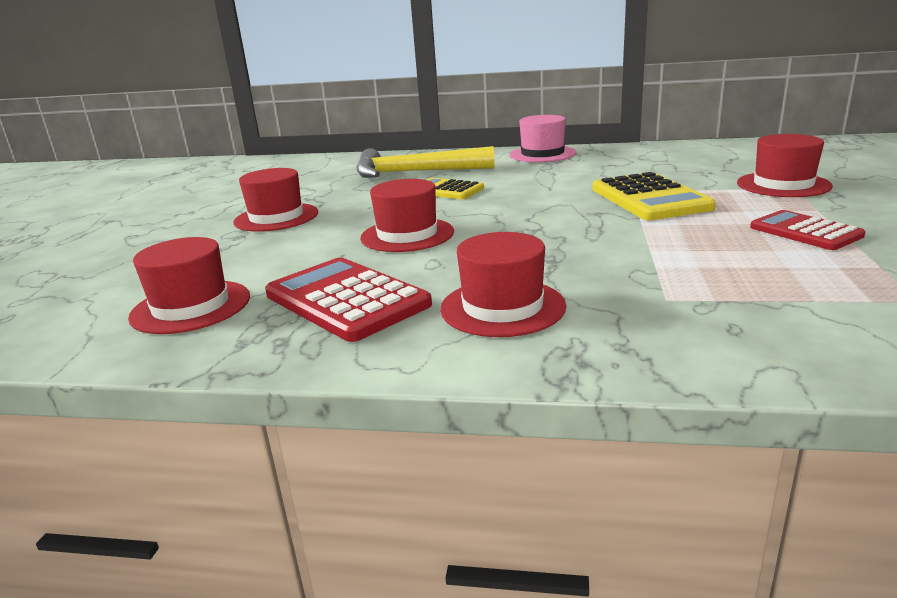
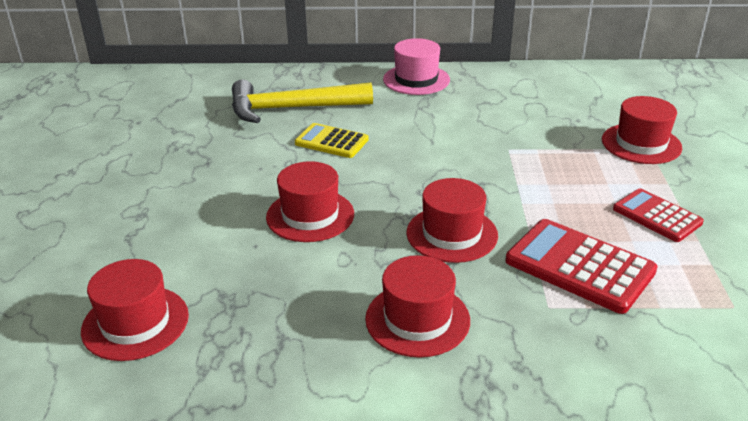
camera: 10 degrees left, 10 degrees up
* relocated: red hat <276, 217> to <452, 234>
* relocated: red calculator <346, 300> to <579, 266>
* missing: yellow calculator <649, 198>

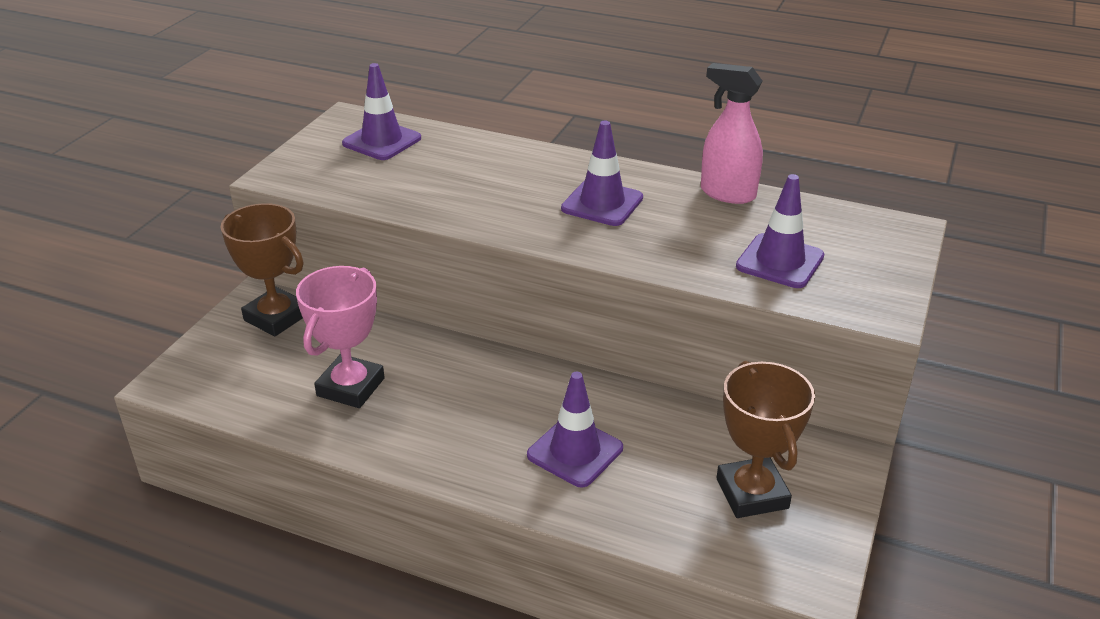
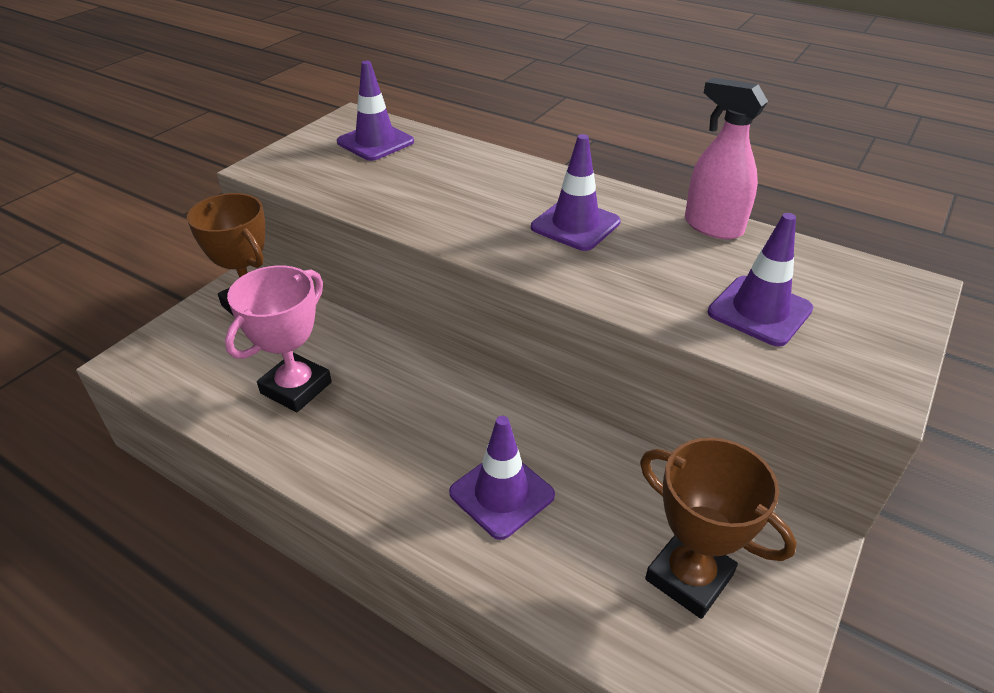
camera: 10 degrees right, 5 degrees up
* spun: brown trophy <752, 493> = <689, 577> 45 degrees counterclockwise

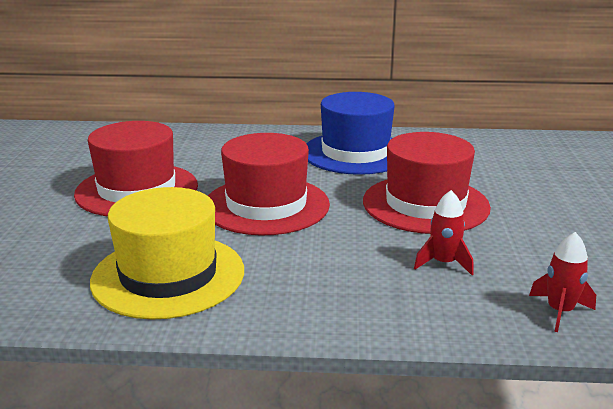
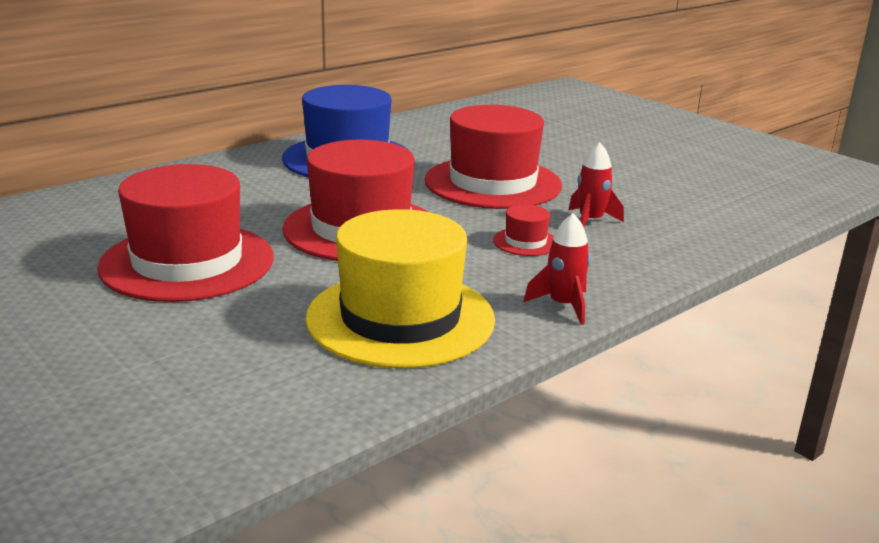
camera: 45 degrees left, 0 degrees up
* relocated: red rocket <559, 311> to <563, 305>
* appeared: red hat <525, 242>

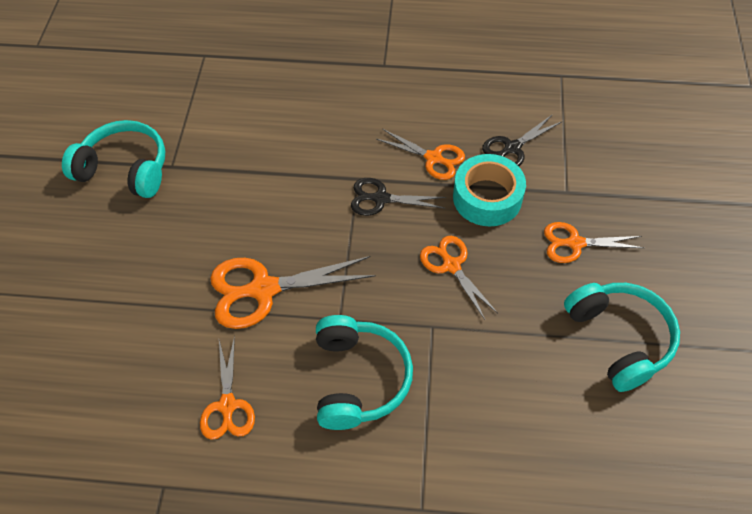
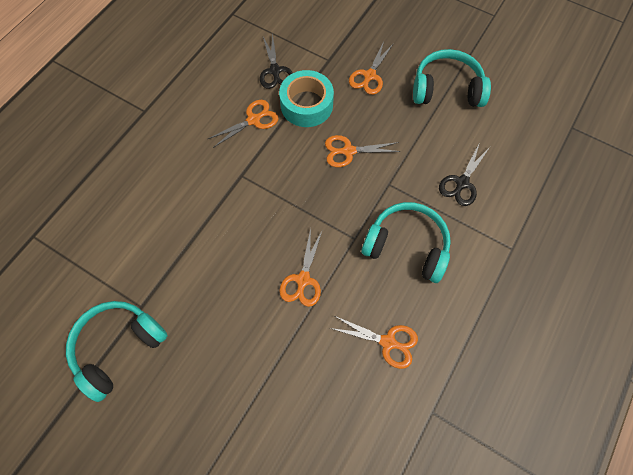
camera: 65 degrees left, 10 degrees up
* size: orange scissors <264, 289> = <303, 279> x0.62
* relocated: black scissors <381, 199> to <462, 183>

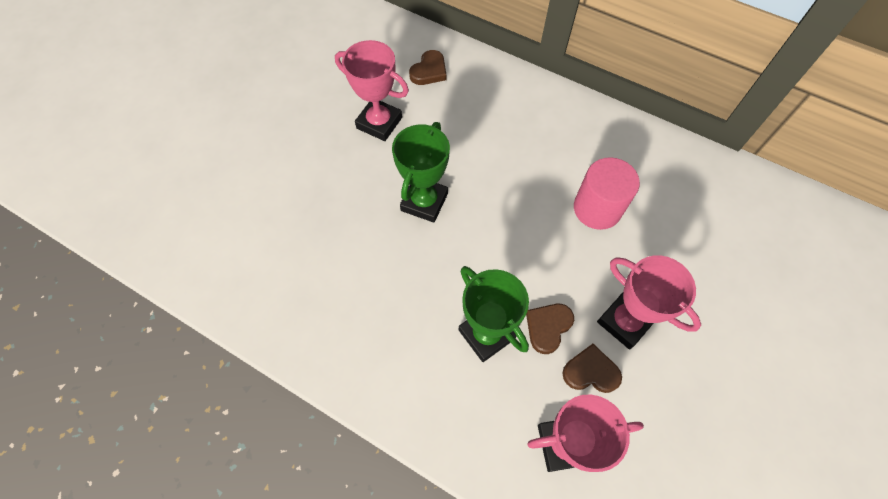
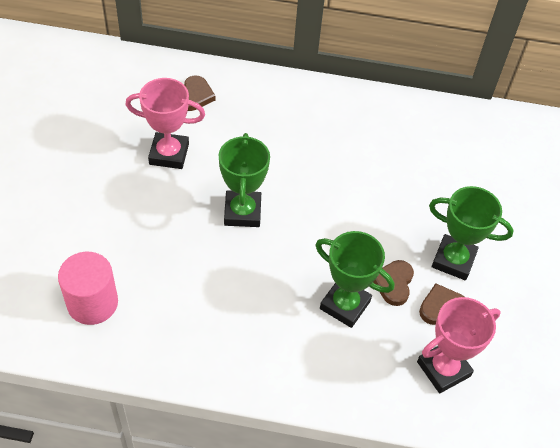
camera: 25 degrees left, 10 degrees down
* relocated: pink cylinder <597, 208> to <92, 303>
* colour: pink trophy <624, 321> to green trophy <453, 260>

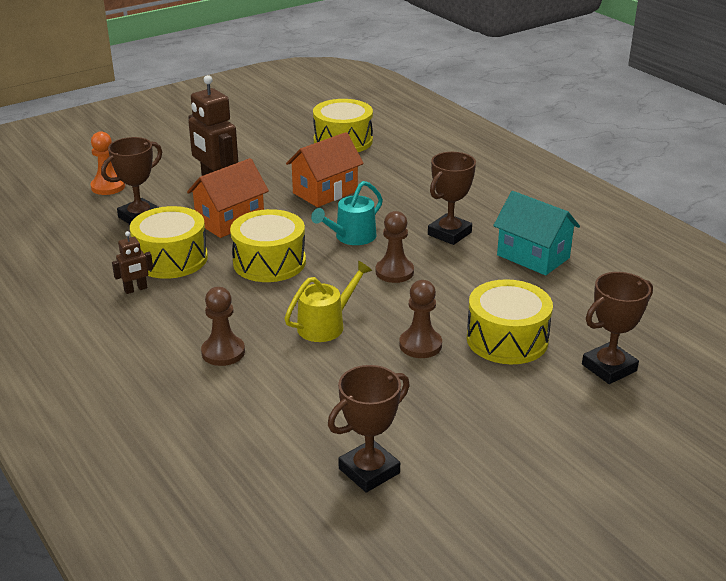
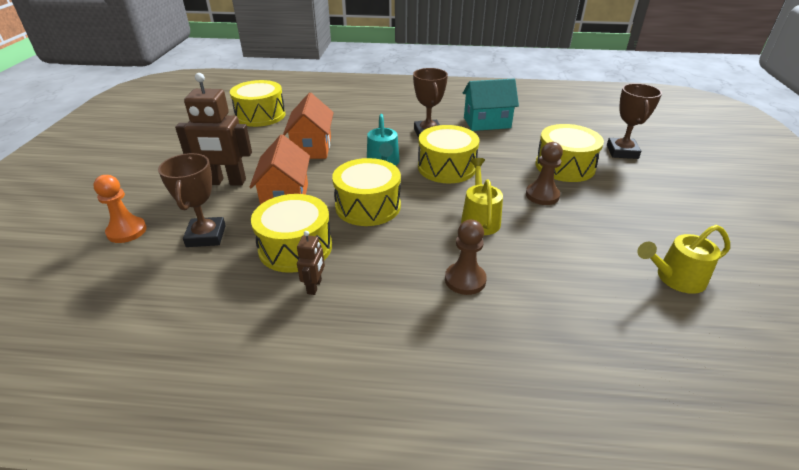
camera: 50 degrees left, 5 degrees up
* exchanged: brown trophy <369, 471> to yellow watering can <675, 278>
* exchanged: brown pawn <394, 272> to yellow drum <446, 167>

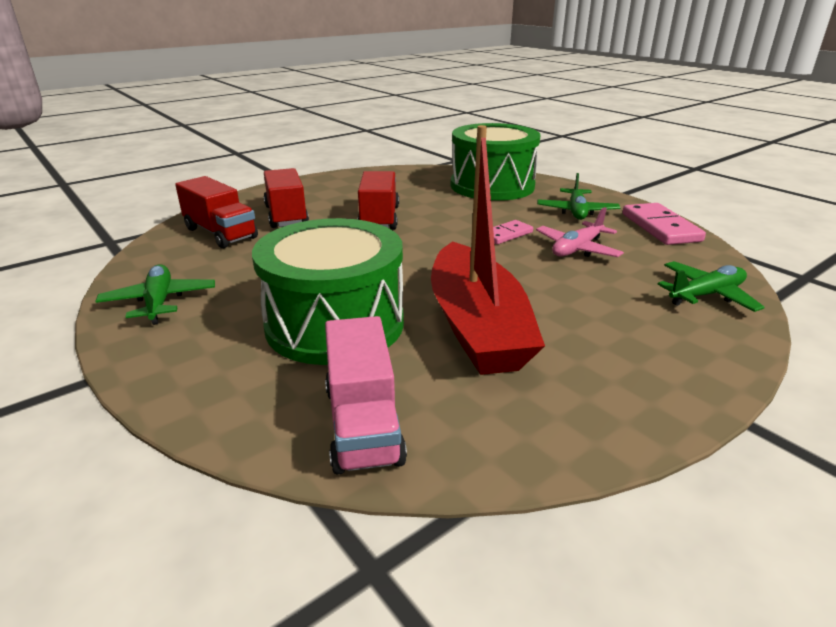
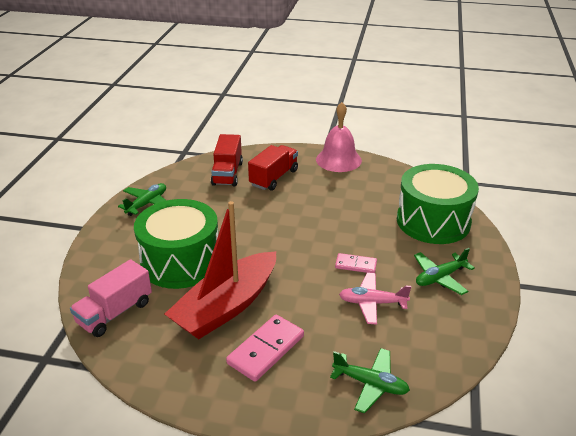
camera: 50 degrees right, 5 degrees up
* missing: red truck <379, 218>
* relocated: pink domino <660, 227> to <266, 349>
* appeared: pink bell <338, 160>

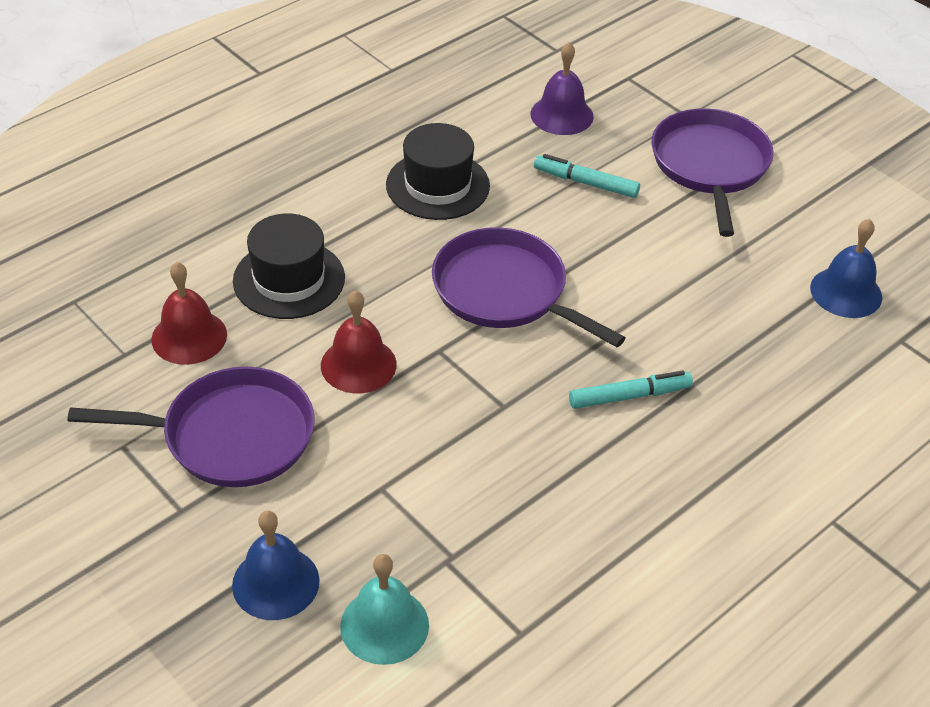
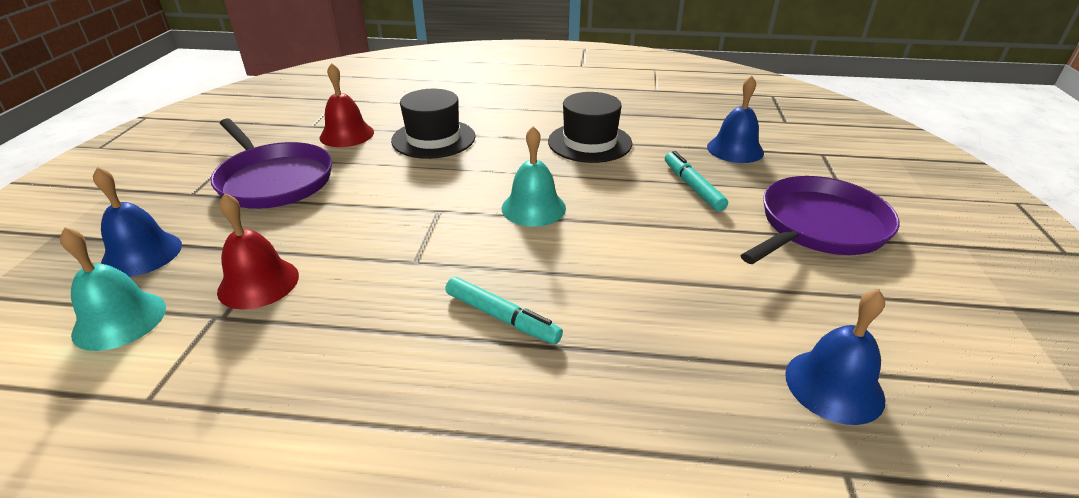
camera: 50 degrees right, 10 degrees down
* relocated: red bell <358, 365> to <258, 283>
* exchanged: purple pan <505, 291> to turquoise bell <533, 208>
* colour: purple bell <562, 115> to blue bell <735, 149>

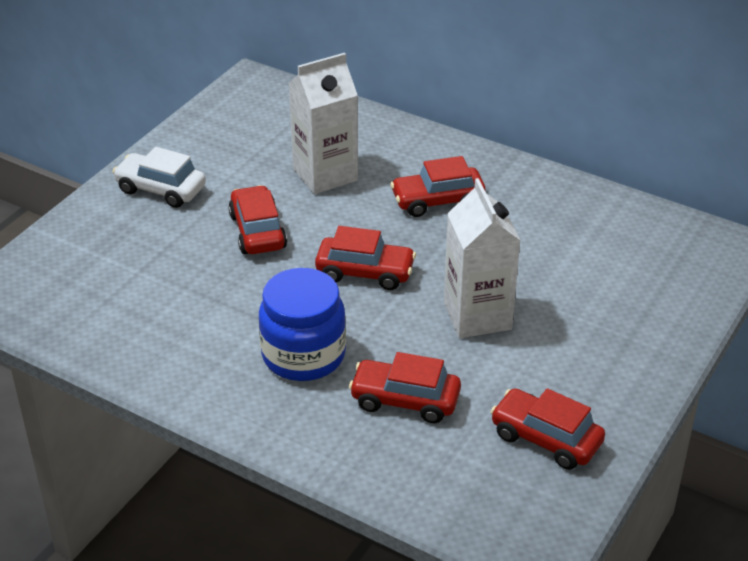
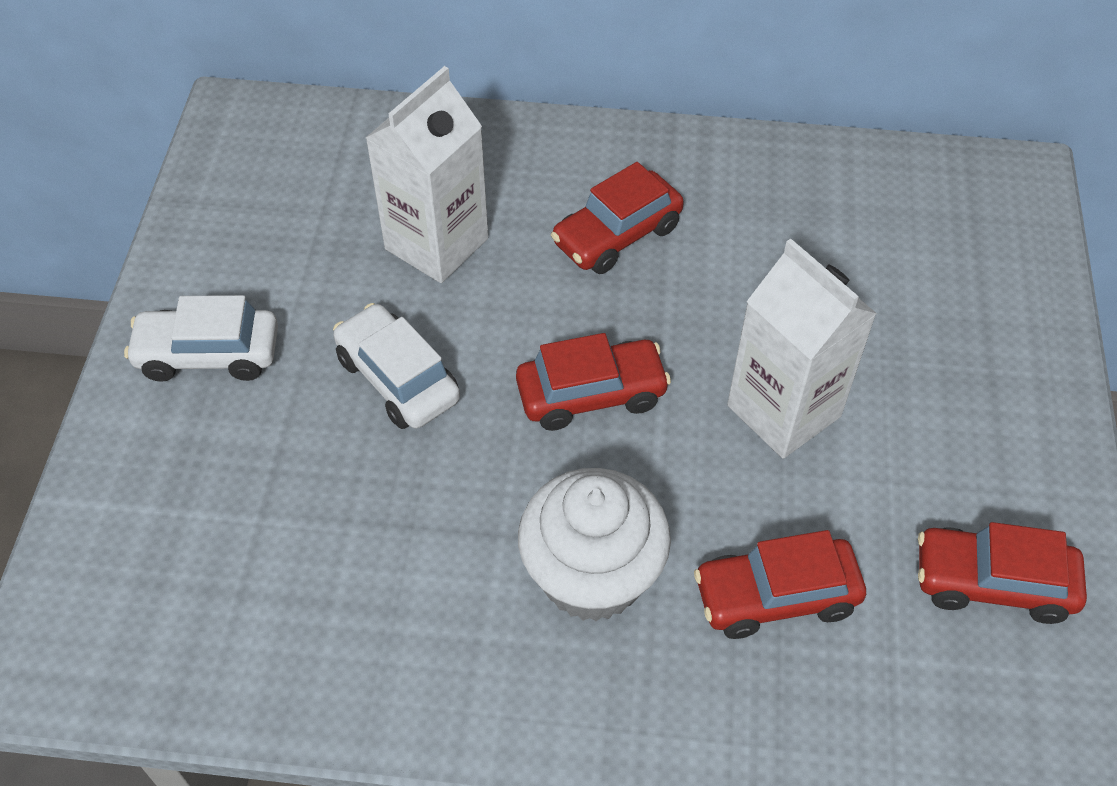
camera: 25 degrees left, 15 degrees up
* colour: red car <257, 231> to white car <397, 379>
* exchanged: blue jar <303, 355> to white cupcake <592, 575>

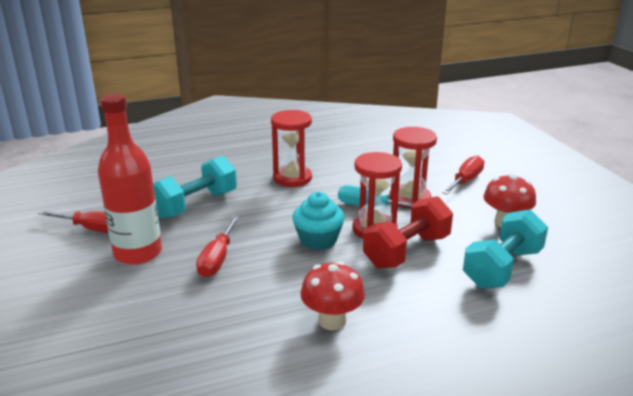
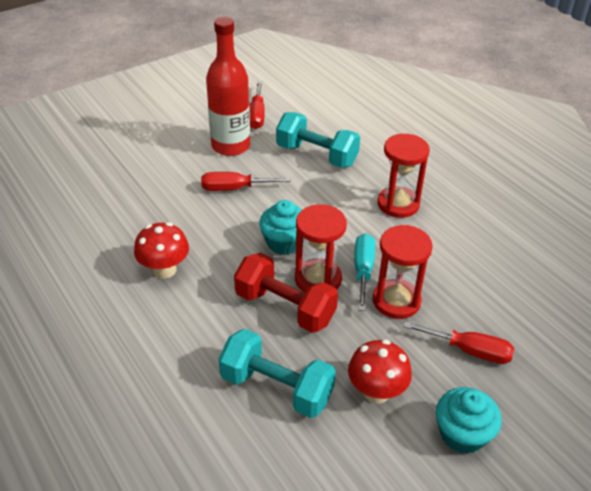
camera: 75 degrees right, 15 degrees up
* appeared: turquoise cupcake <462, 434>

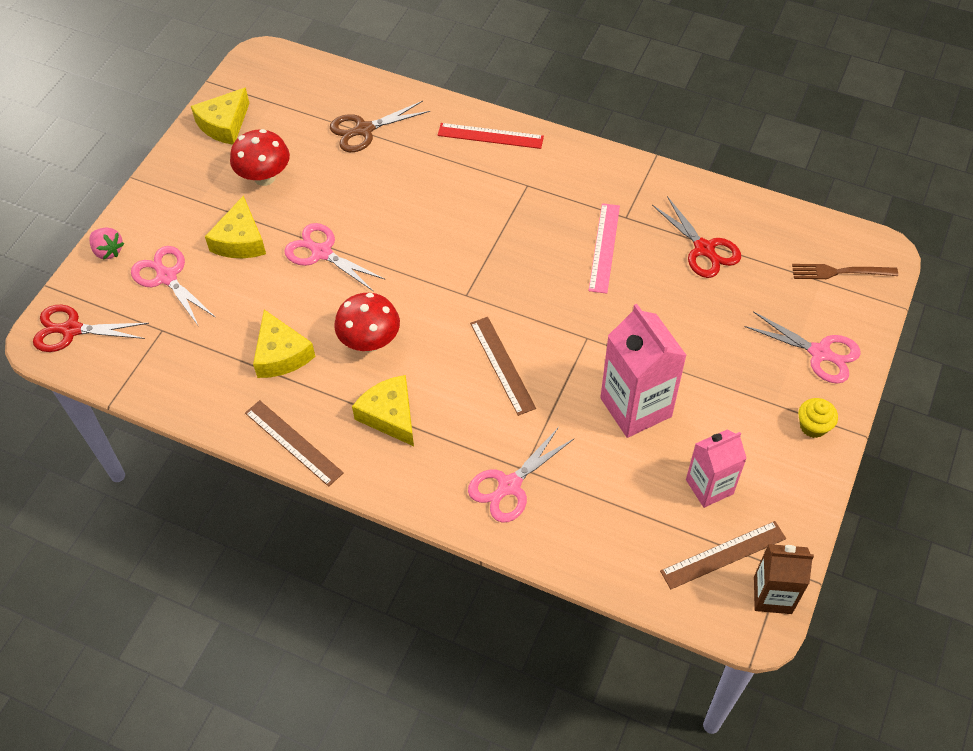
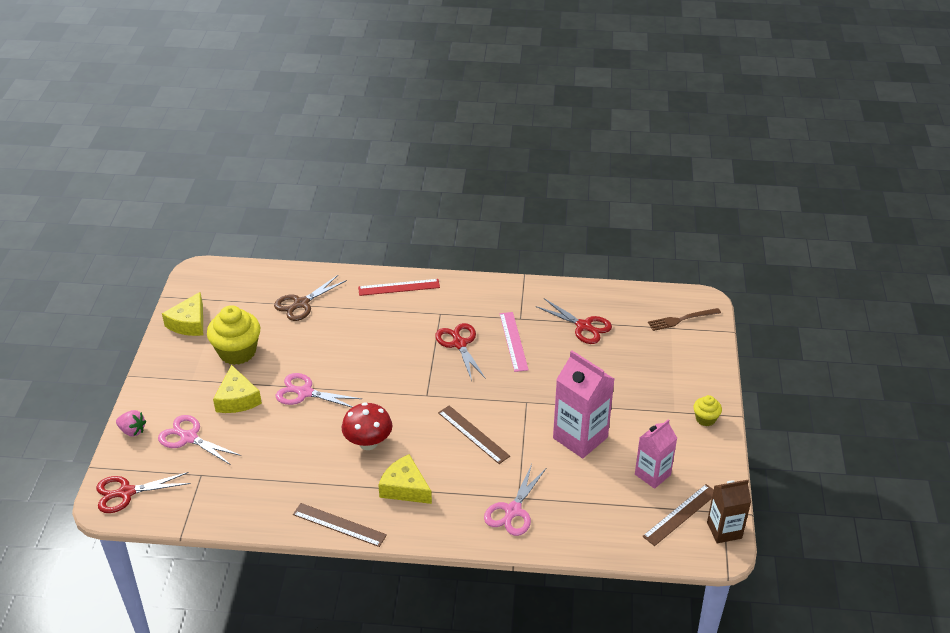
camera: 20 degrees left, 15 degrees down
* exchanged: red mushroom <264, 177> to yellow cupcake <237, 352>
* missing: yellow cheese <281, 354>
* missing: pink scissors <820, 353>
* appeared: red scissors <459, 344>

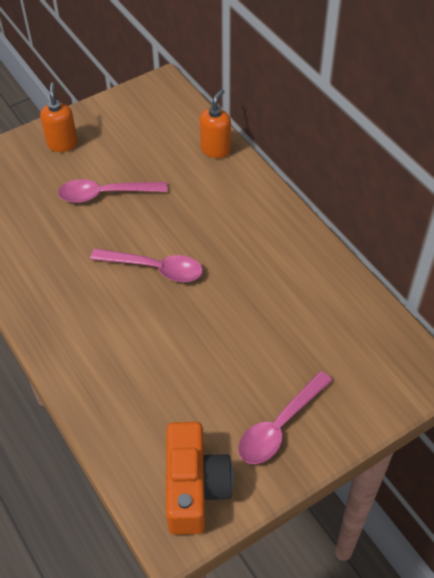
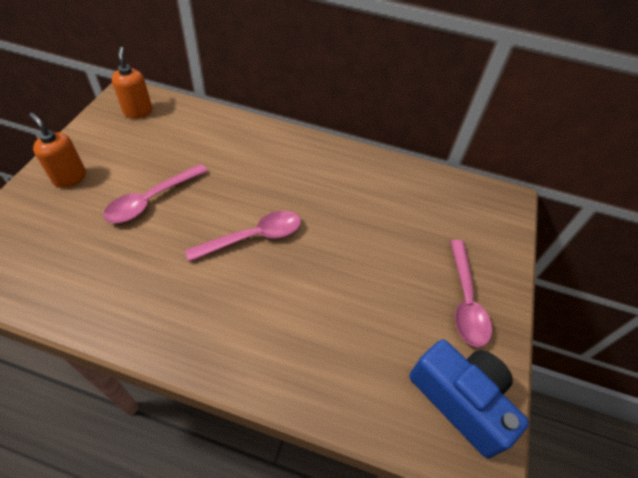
camera: 45 degrees left, 0 degrees up
* colour: orange camera <194, 487> to blue camera <460, 400>
* relocated: orange soap dispenser <215, 149> to <138, 111>

